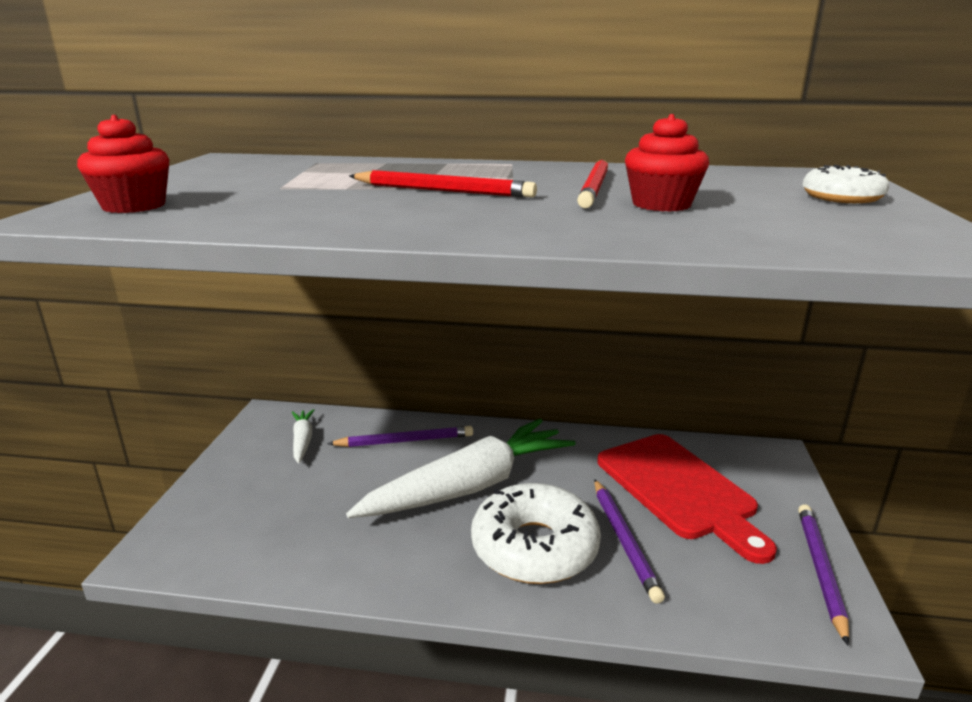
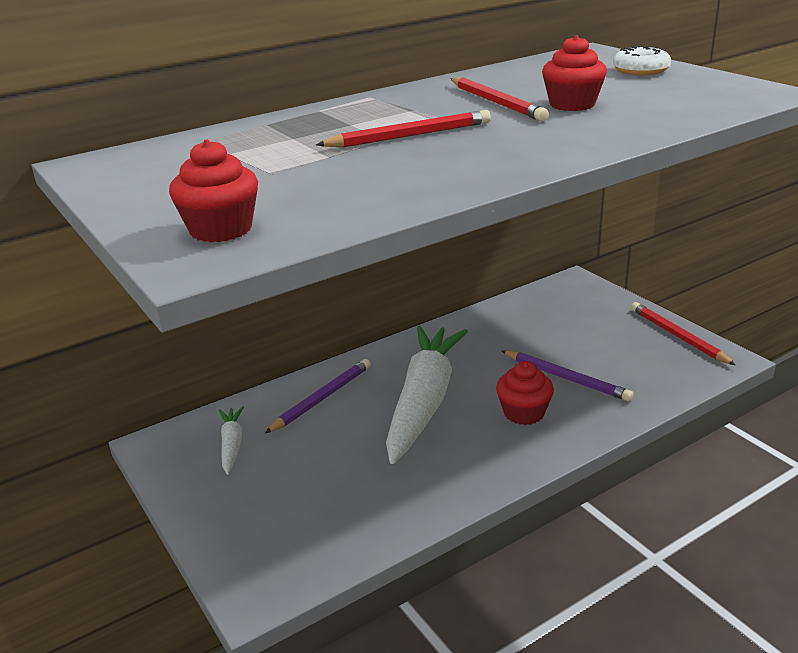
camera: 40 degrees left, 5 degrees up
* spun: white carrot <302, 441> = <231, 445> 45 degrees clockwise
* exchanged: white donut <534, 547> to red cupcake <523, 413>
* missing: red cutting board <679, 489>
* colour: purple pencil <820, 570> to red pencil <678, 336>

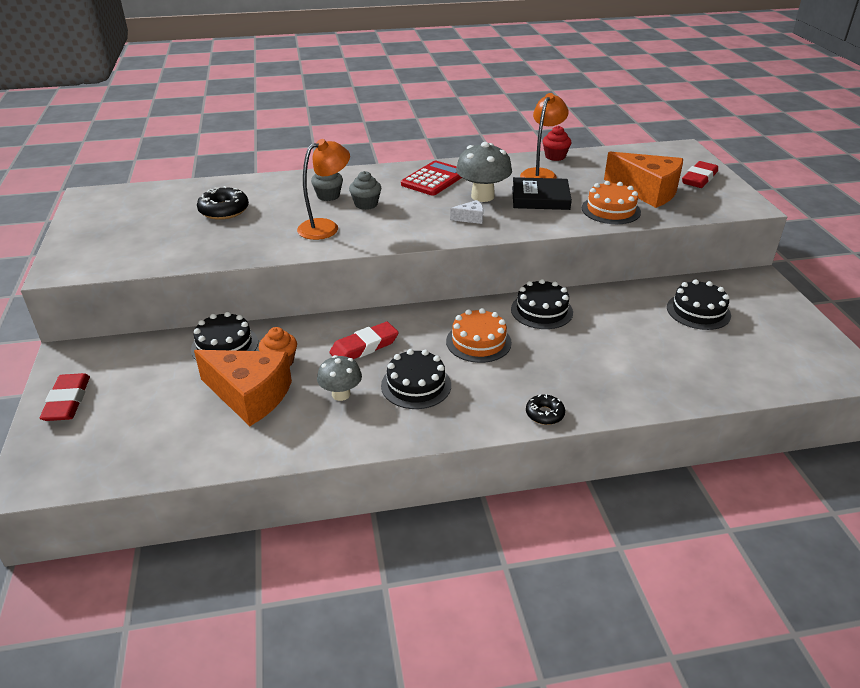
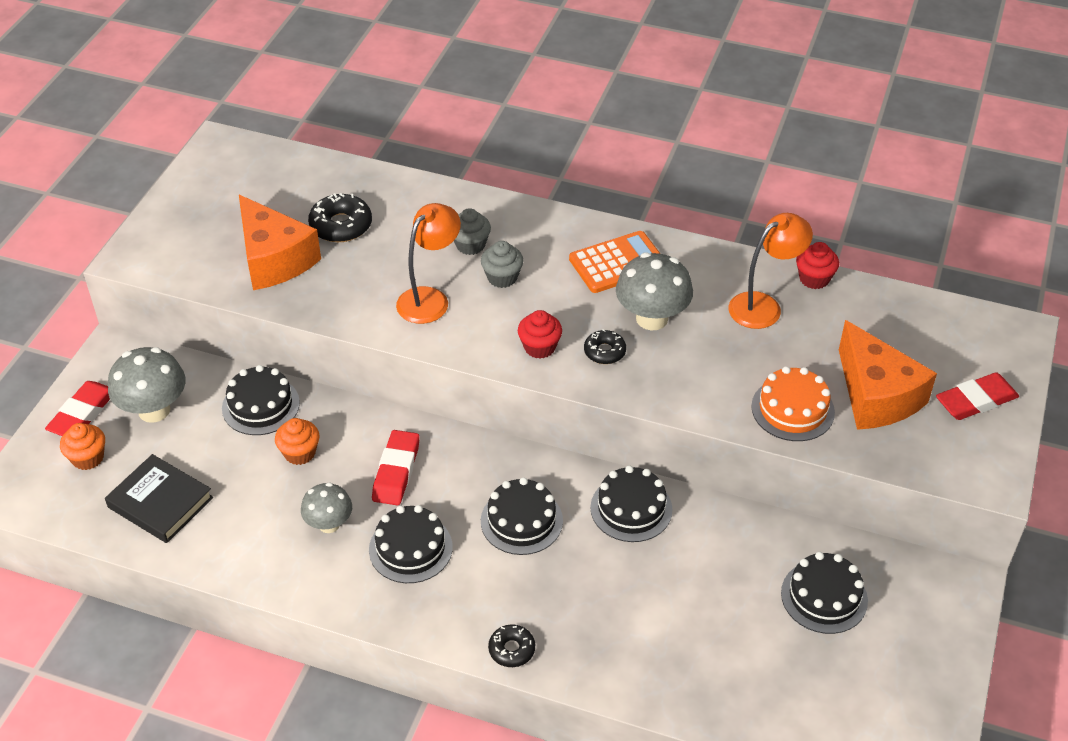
camera: 30 degrees right, 10 degrees up
* relocated: orange cheese <250, 396> to <274, 259>
* spun: orange lamp <326, 227> = <430, 299> 45 degrees counterclockwise
* spun: red eraser <364, 347> = <396, 471> 75 degrees counterclockwise
* colour: red calculator <434, 179> to orange calculator <617, 263>
* colour: orange cake <478, 342> to black cake <521, 521>
* exchanged: white cheese <470, 218> to black donut <604, 352>
* relocated: black book <540, 198> to <160, 502>
* appeared: orange cupcake <88, 458>
* appeared: grey mushroom <154, 410>
* appeared: red cupcake <539, 347>

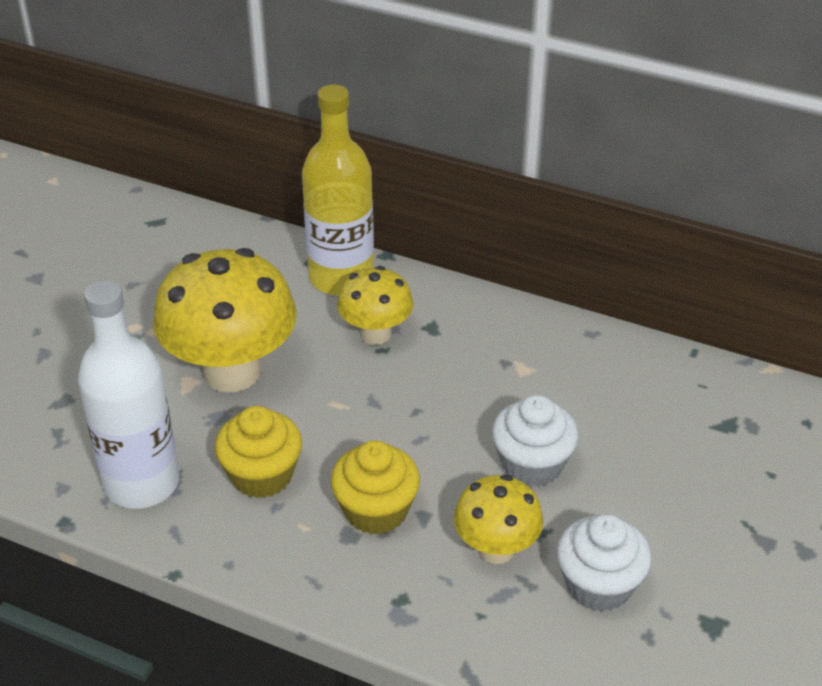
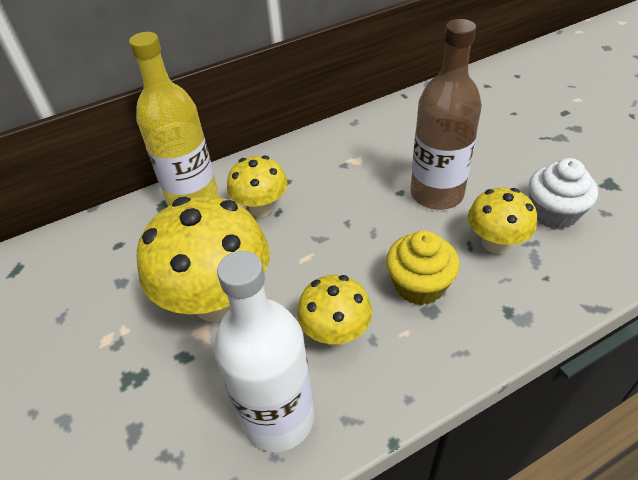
camera: 50 degrees left, 5 degrees up
* exchanged: yellow cupcake <262, 475> to yellow mushroom <335, 333>
* exchanged: white cupcake <532, 464> to brown bottle <436, 194>

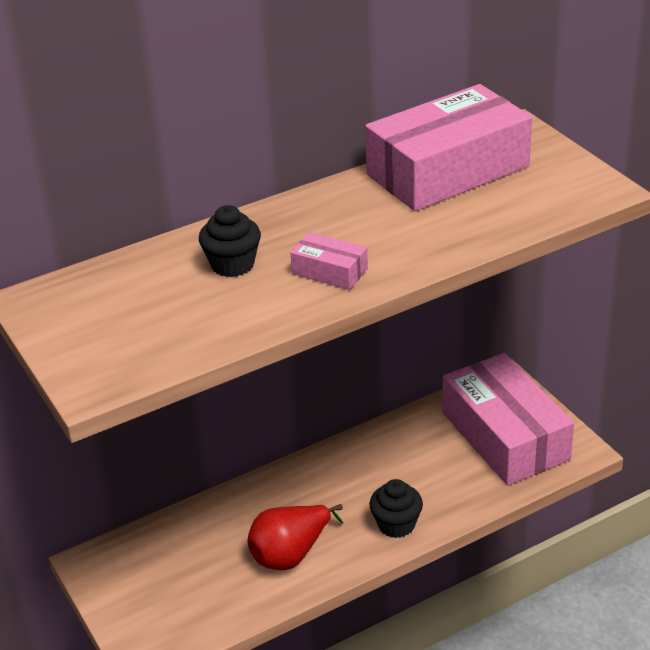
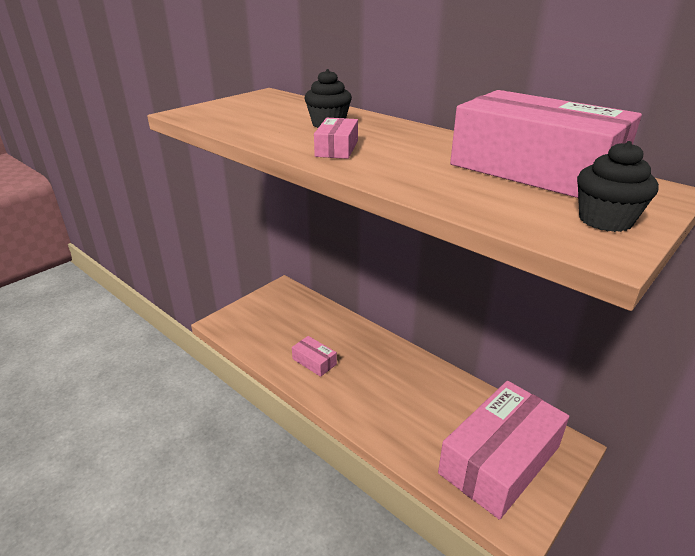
camera: 70 degrees right, 5 degrees down
* exchanged: red pear <291, 554> to pink box <314, 361>
* relocated: black cupcake <396, 524> to <605, 220>

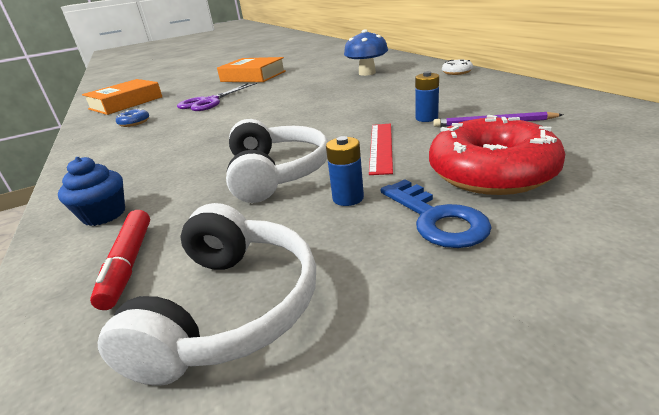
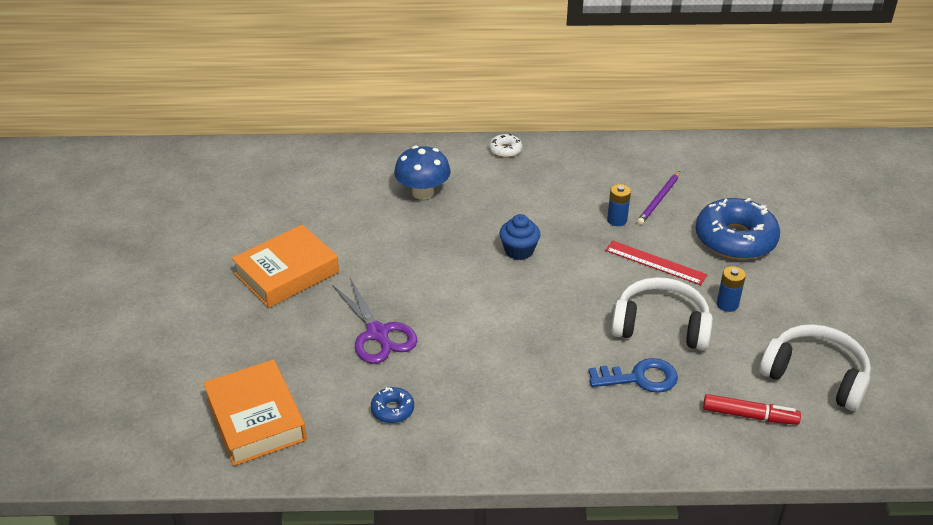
camera: 70 degrees left, 10 degrees up
* relocated: blue cupcake <104, 214> to <519, 251>
* relocated: blue key <436, 219> to <639, 378>
* colour: red donut <491, 172> to blue donut <735, 239>

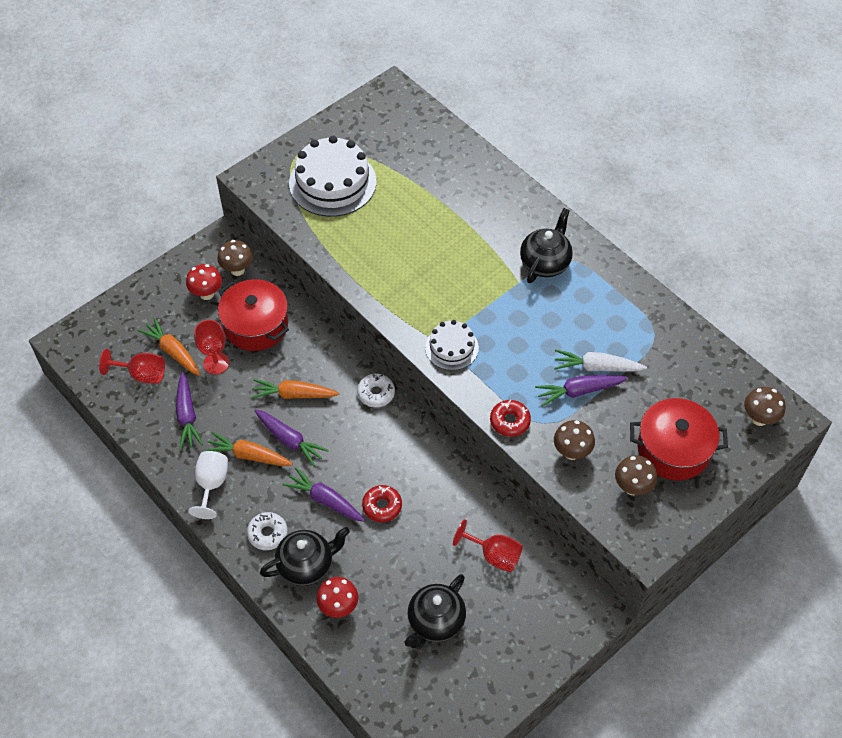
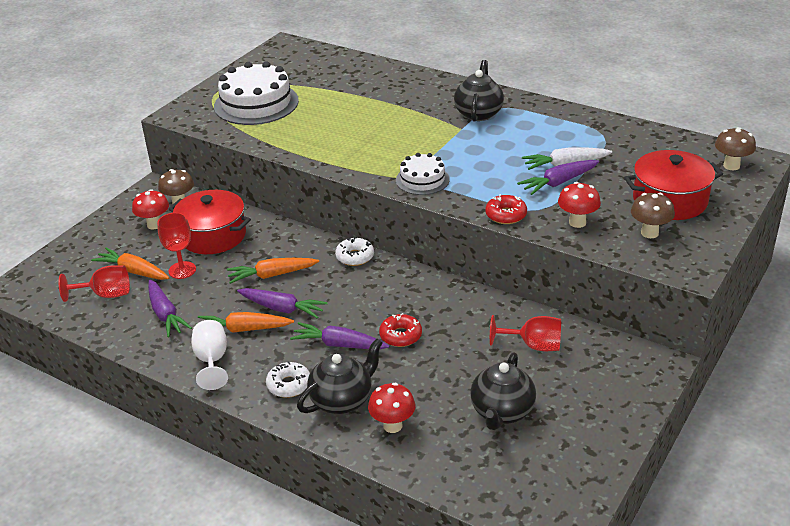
camera: 15 degrees left, 20 degrees down
* colour: brown mushroom <571, 452> to red mushroom <577, 222>

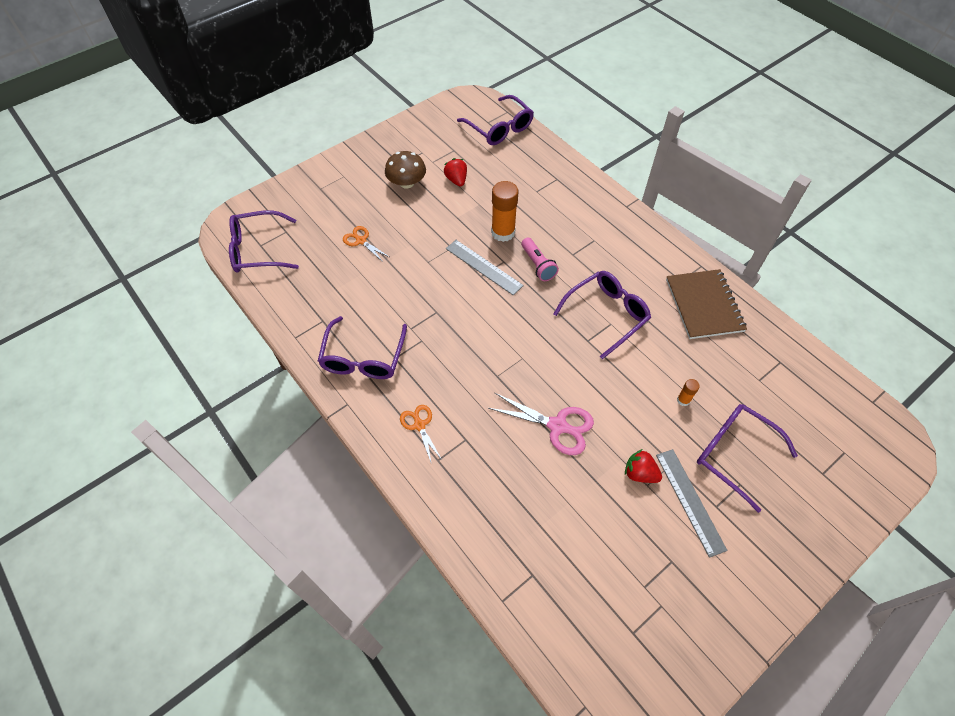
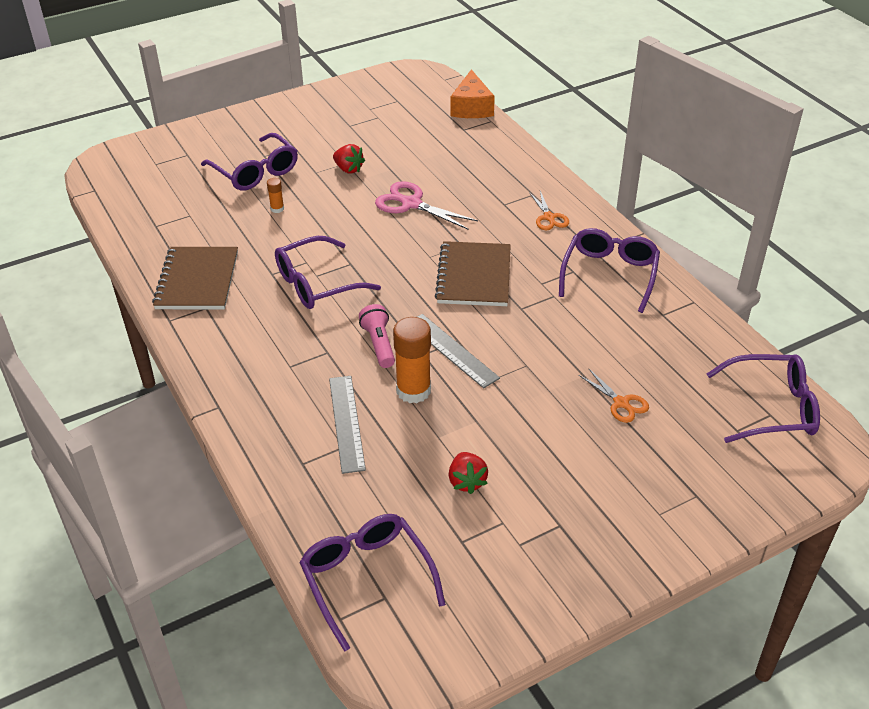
camera: 170 degrees left, 15 degrees down
* missing: brown mushroom <407, 183>
* relocated: grey ruler <690, 501> to <346, 423>
* appeared: brown notebook <474, 276>
* appeared: orange cheese <471, 107>

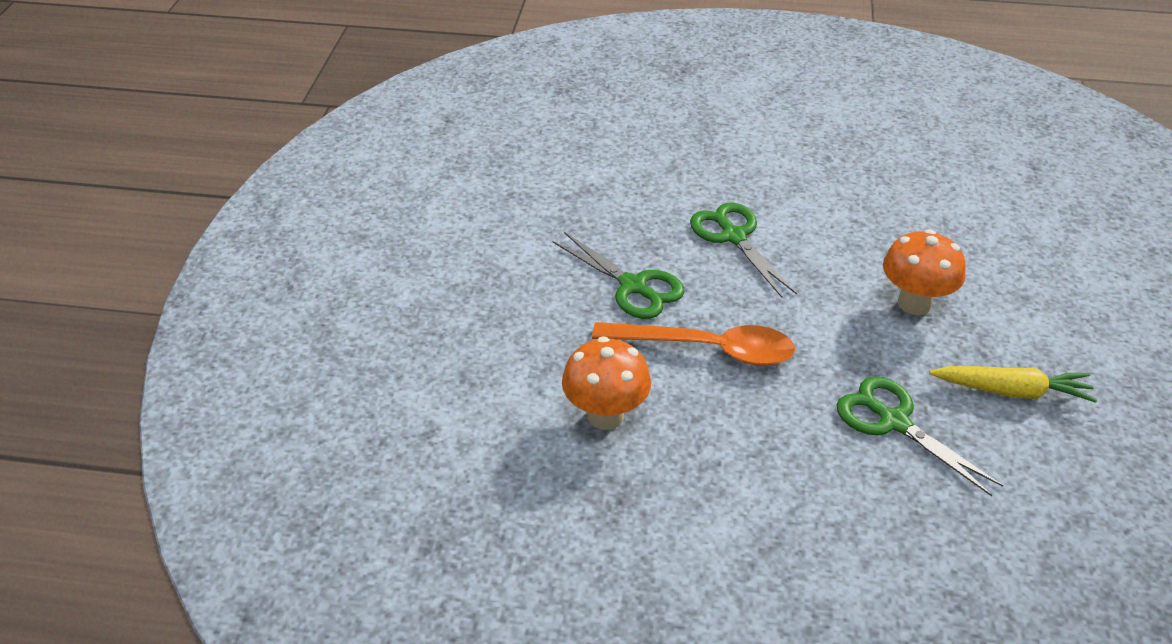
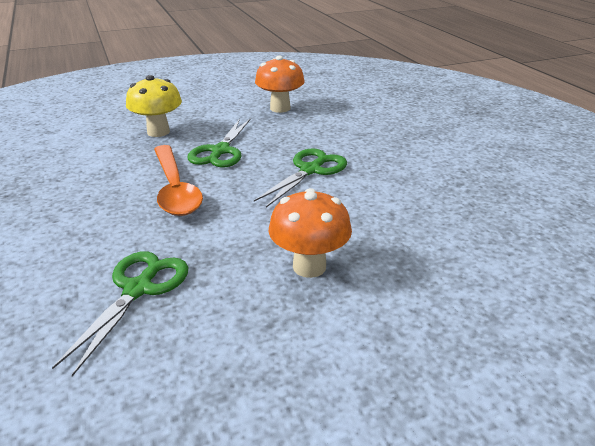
camera: 60 degrees right, 10 degrees down
* relocated: orange mushroom <605, 416> to <280, 108>
* missing: yellow carrot <1011, 391>
* appeared: yellow mushroom <158, 132>

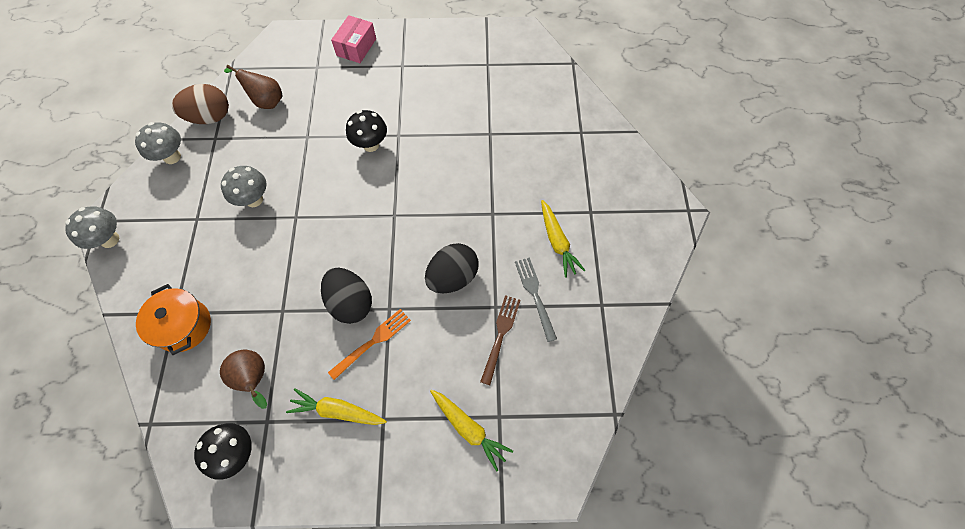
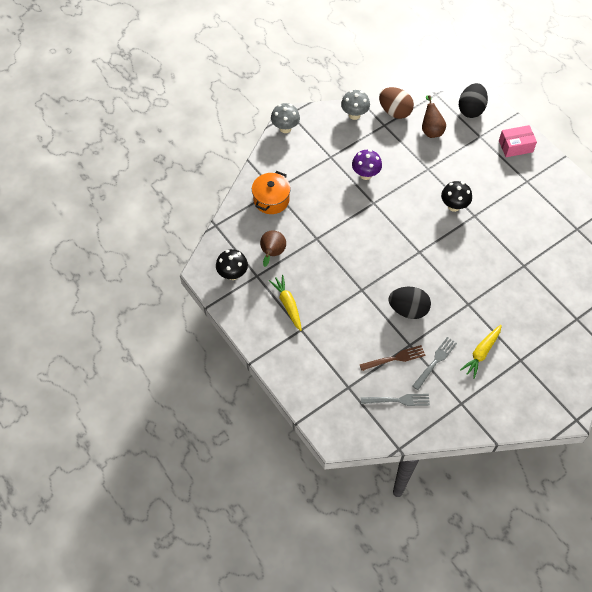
camera: 55 degrees right, 5 degrees down
* colour: grey mushroom <254, 199> to purple mushroom <365, 174>
* relocated: black egg <351, 303> to <471, 109>
* missing: orange fork <373, 342>
* missing: yellow carrot <468, 428>
* appeared: grey fork <398, 400>

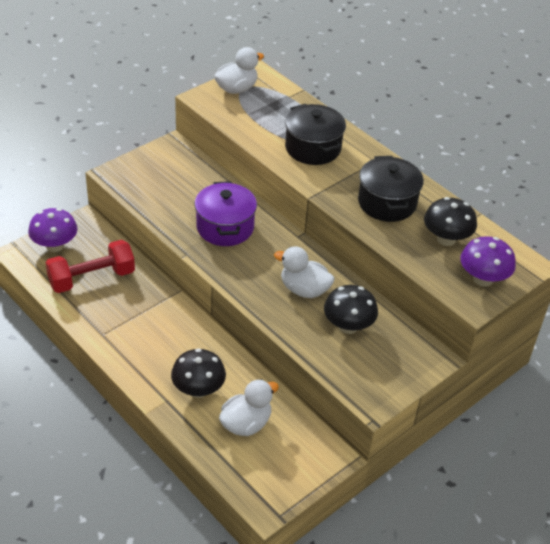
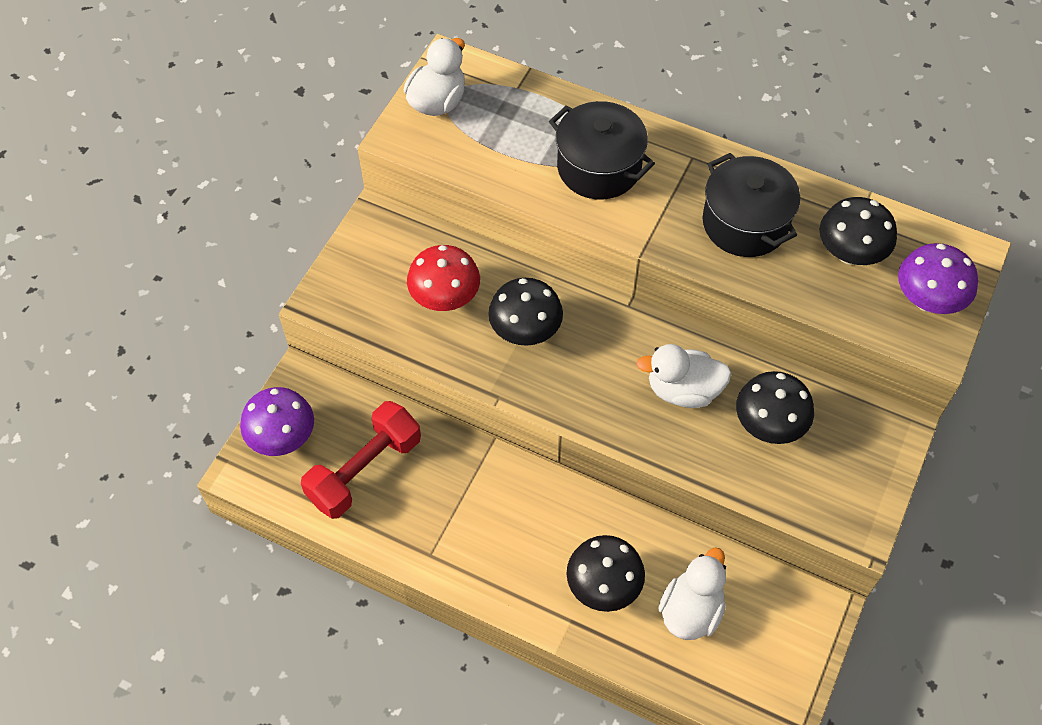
camera: 20 degrees left, 15 degrees up
* exchanged: purple pot <225, 227> to black mushroom <525, 331>
* appeared: red mushroom <445, 298>

